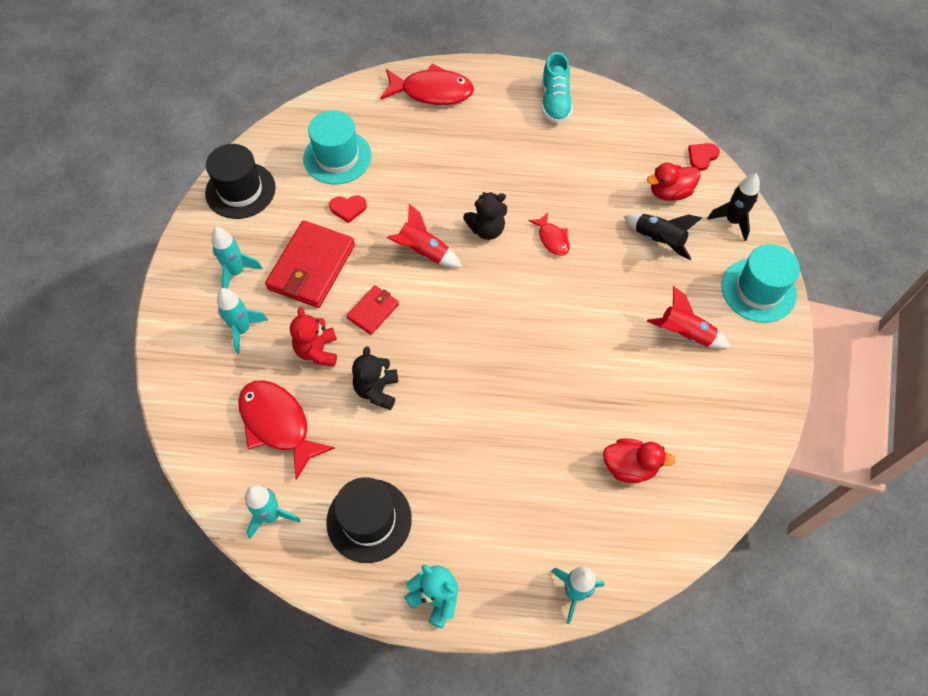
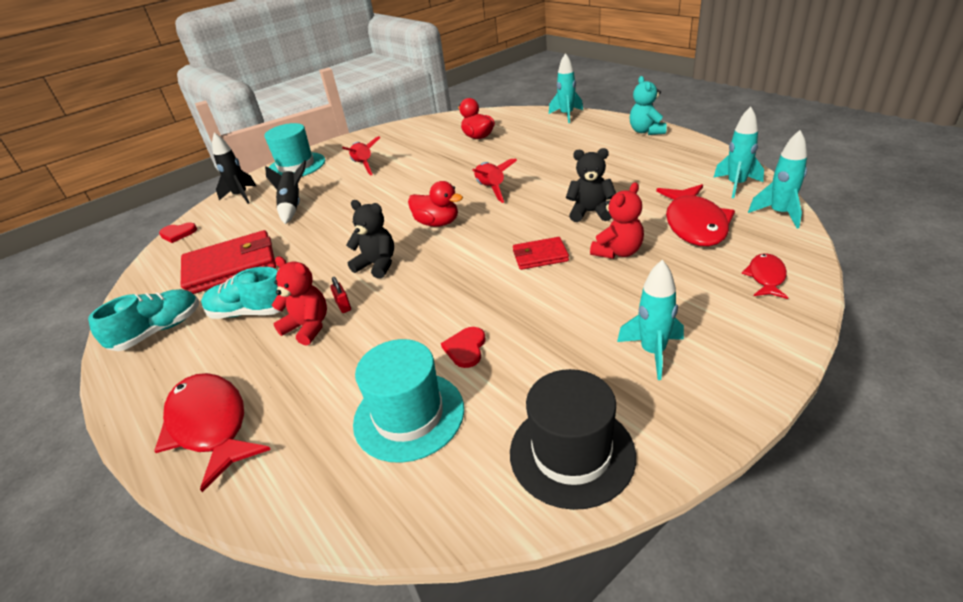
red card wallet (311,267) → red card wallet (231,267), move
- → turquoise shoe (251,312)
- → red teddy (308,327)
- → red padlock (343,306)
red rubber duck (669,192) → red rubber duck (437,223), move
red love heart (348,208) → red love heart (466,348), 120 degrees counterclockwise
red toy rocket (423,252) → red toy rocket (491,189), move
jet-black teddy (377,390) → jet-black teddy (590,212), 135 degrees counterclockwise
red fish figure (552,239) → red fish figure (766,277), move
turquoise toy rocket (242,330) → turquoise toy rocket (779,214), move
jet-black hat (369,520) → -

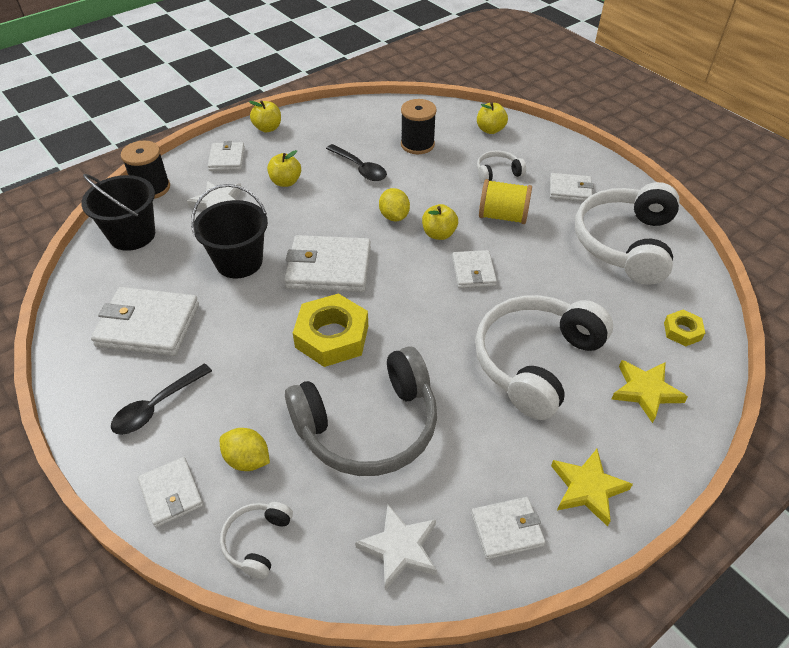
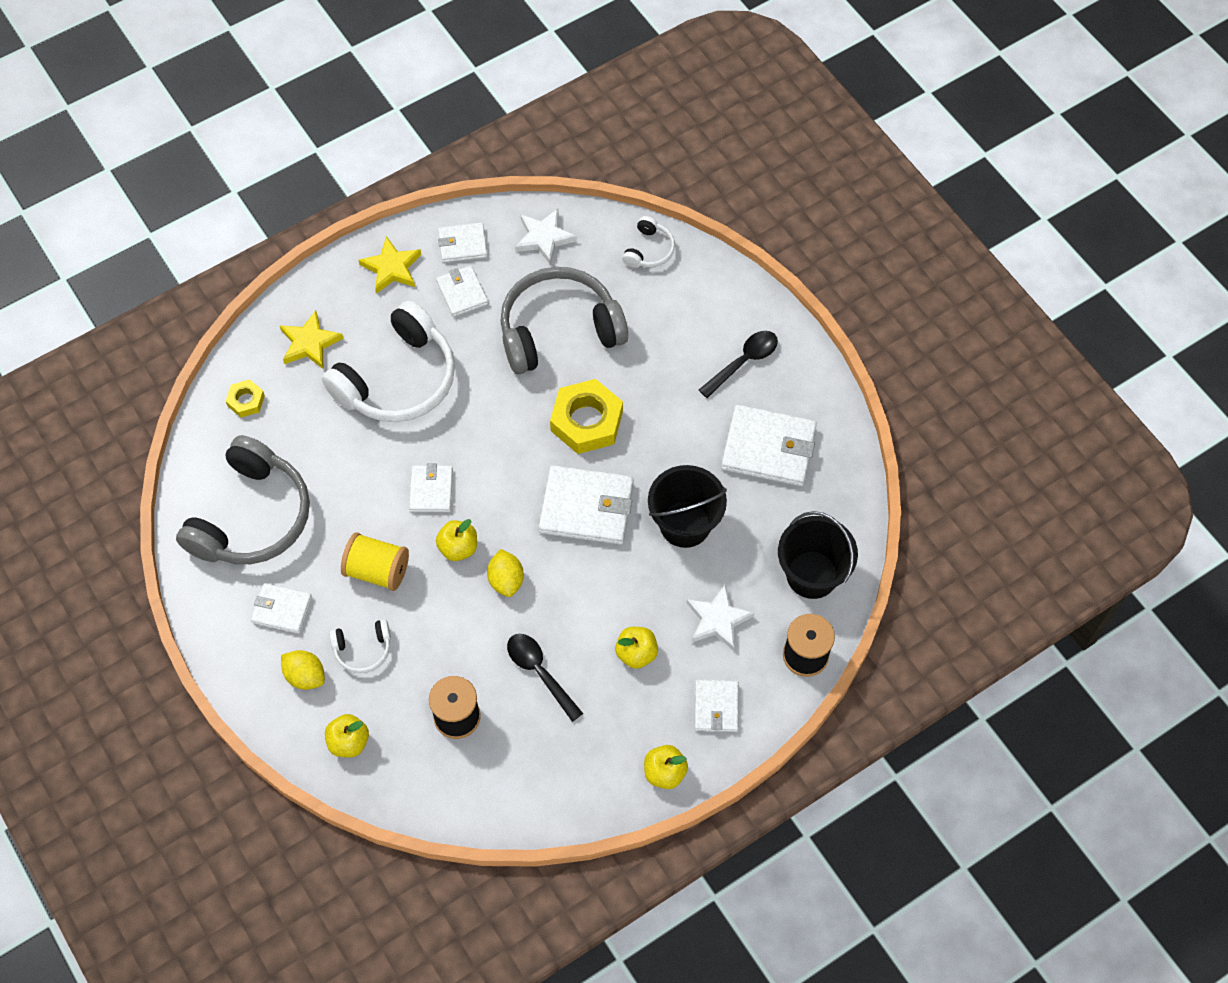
pure white over-ear headphones (625,243) → ash-grey over-ear headphones (251,517)
golden lemon (247,460) → golden lemon (305,676), move
pure white card wallet (171,493) → pure white card wallet (462,293), move

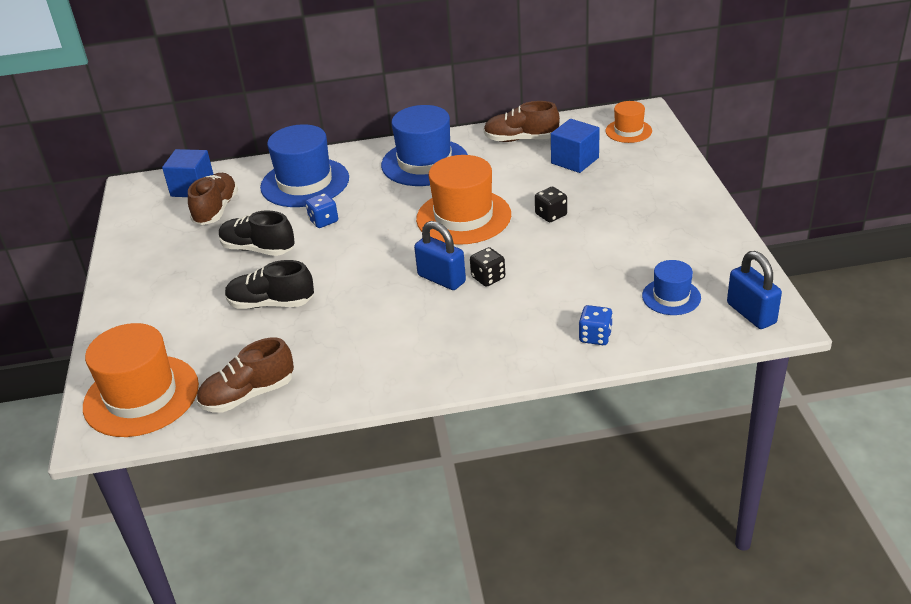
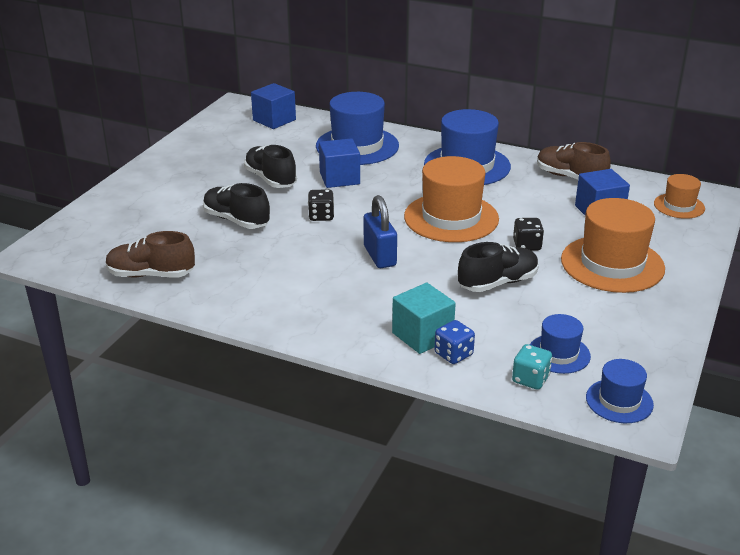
jet-black die (488,278) → jet-black die (321,216), move
blue die (323,221) → blue block (339,178)
- → turquoise block (422,335)
- → jet-black shoe (498,283)
- → turquoise die (530,379)
orange hat (141,396) → orange hat (612,264), move
blue padlock (751,313) → blue hat (619,401)
brown shoe (216,210) → -

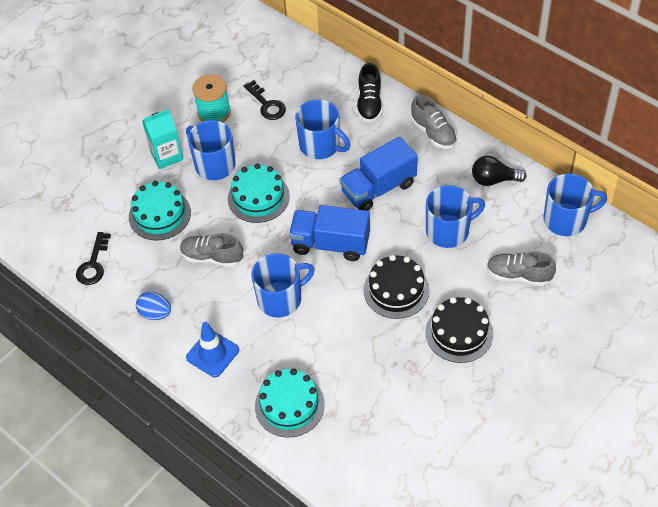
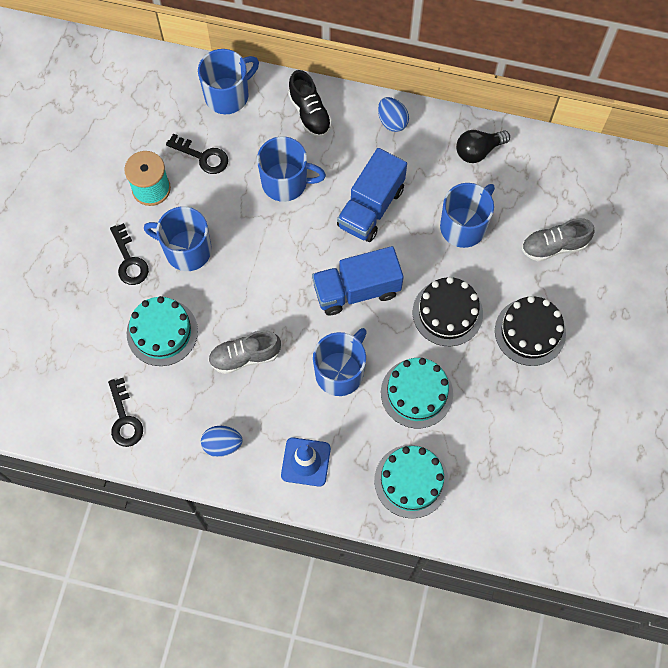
turquoise carton (166,155) → jet-black key (129,261)
blue tea mug (566,219) → blue tea mug (228,95), move
ash-grey shoe (433,133) → blue egg (392,121)
turquoise layer cake (258,197) → turquoise layer cake (416,393), move

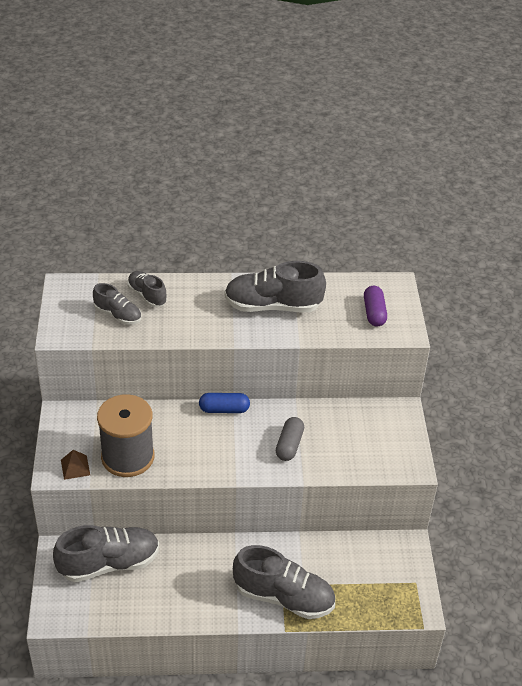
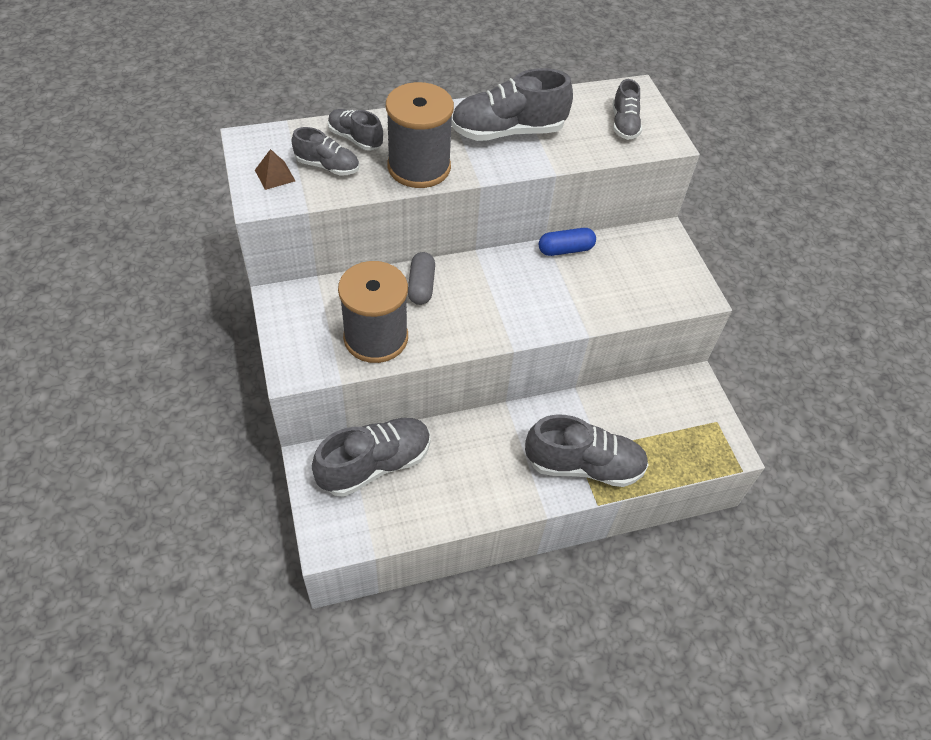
brown pyramid (75,467) → brown pyramid (275,175), move
- → ash-grey bobbin (419,167)
ash-grey capsule (289,445) → ash-grey capsule (421,286), move
blue capsule (224,409) → blue capsule (565,249), move
violet capsule (374,313) → ash-grey shoe (624,124)

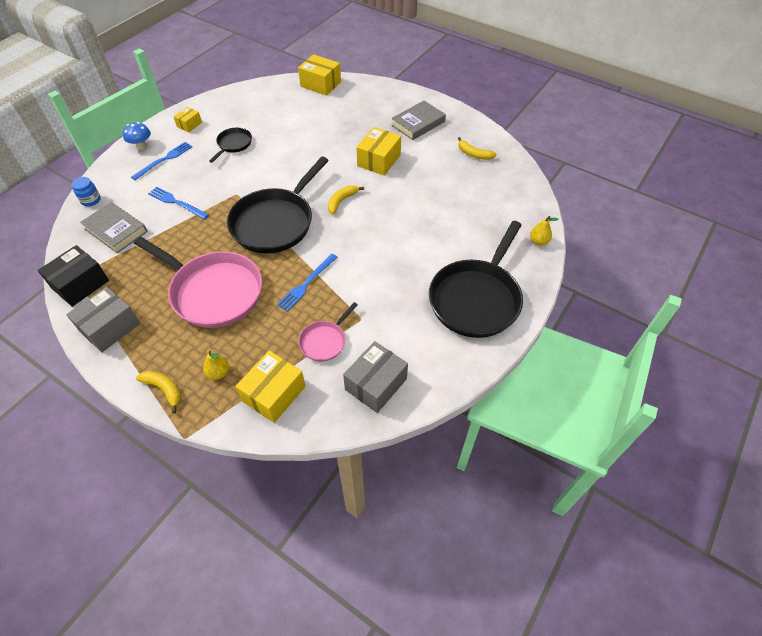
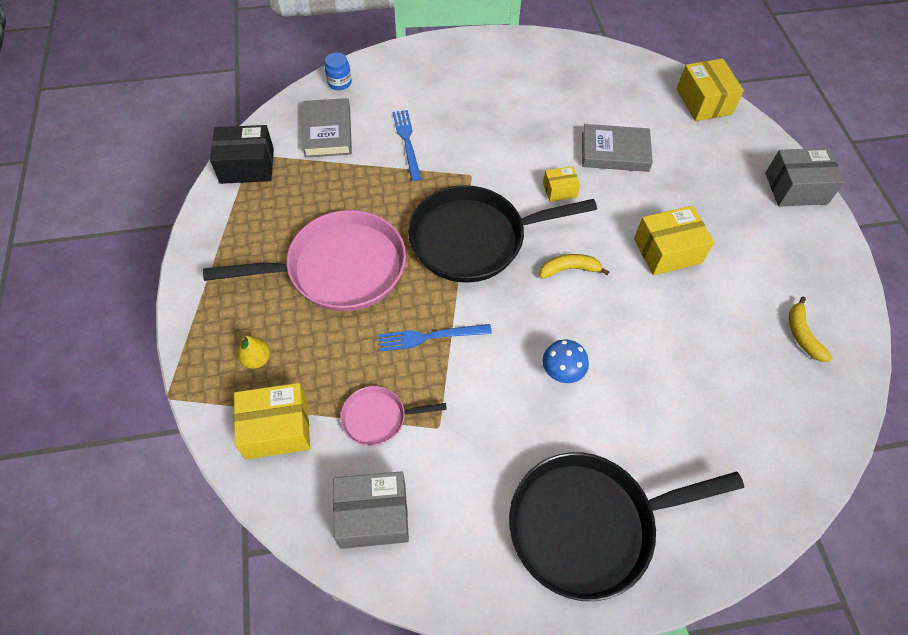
rose-pink pan (213,292) → rose-pink pan (339,268), 90 degrees counterclockwise
blue mushroom (141,146) → blue mushroom (562,372), move
golden package (189,125) → golden package (559,190), move
ash-grey hardcover (418,123) → ash-grey hardcover (614,152), move
ash-grey package (110,327) → ash-grey package (796,188), move
blue table fork (164,160) → -
golden banana fruit (164,389) → -
jet-black pan (233,144) → -
golden toy pear (538,241) → -

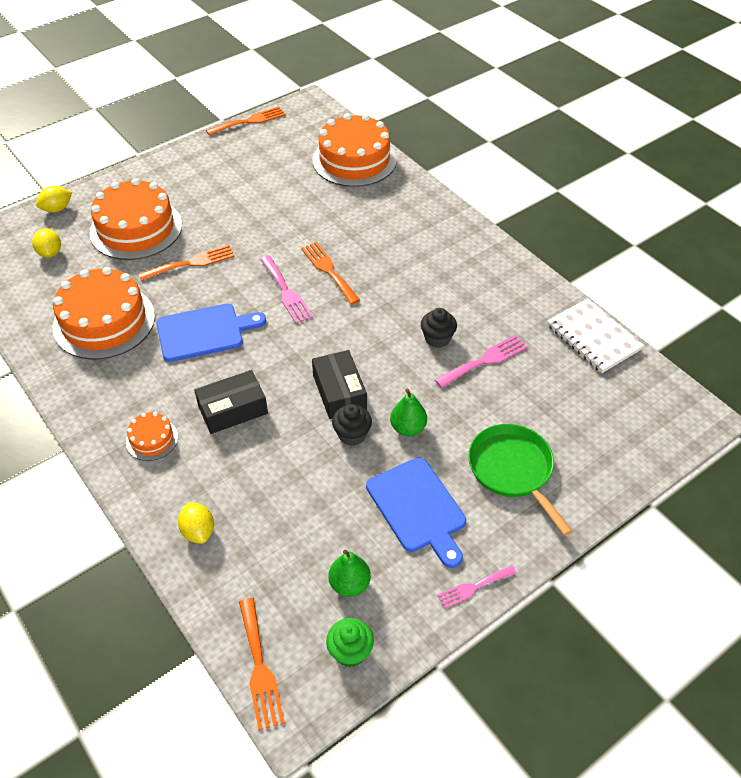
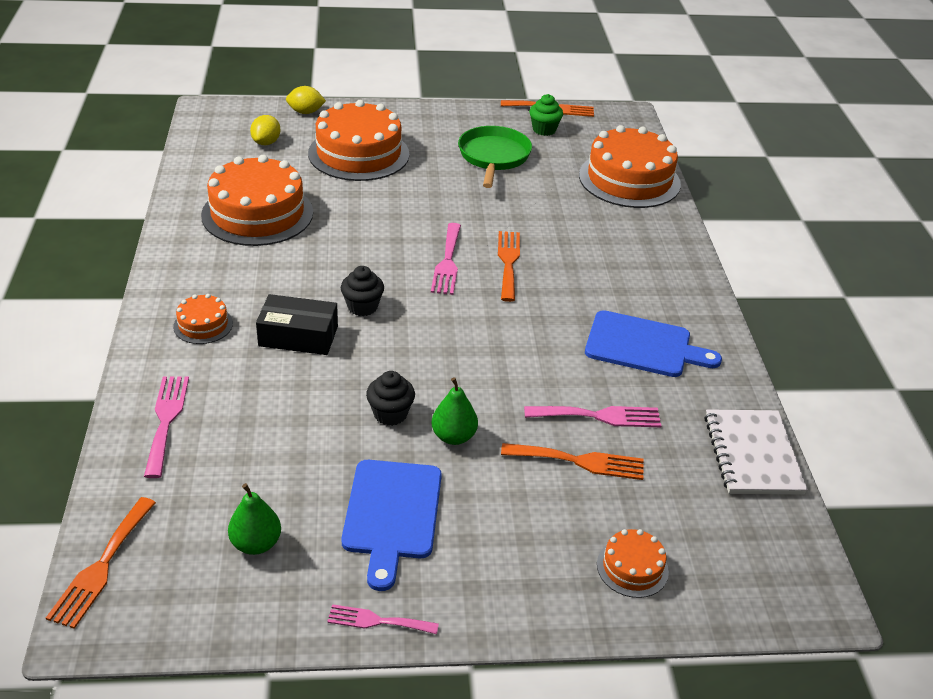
golden lemon (198,531) → rose-pink table fork (166,420)
jet-black muffin (437,339) → jet-black muffin (362,307), move
green pan (513,470) → green pan (494,157), move
orange table fork (191,263) → orange table fork (579,461), move
green muffin (350,651) → green muffin (544,130), move
blue chopping board (204,332) → blue chopping board (643,346), move
- → orange layer cake (632,568)
jet-black package (339,392) → -

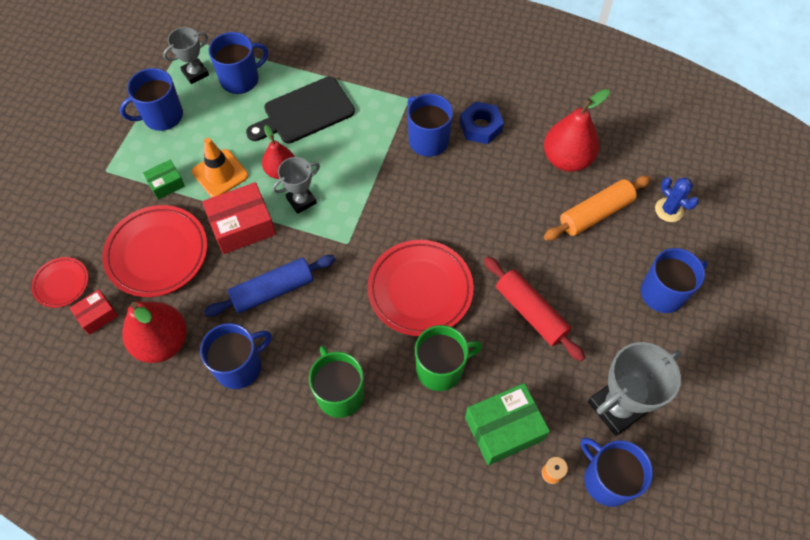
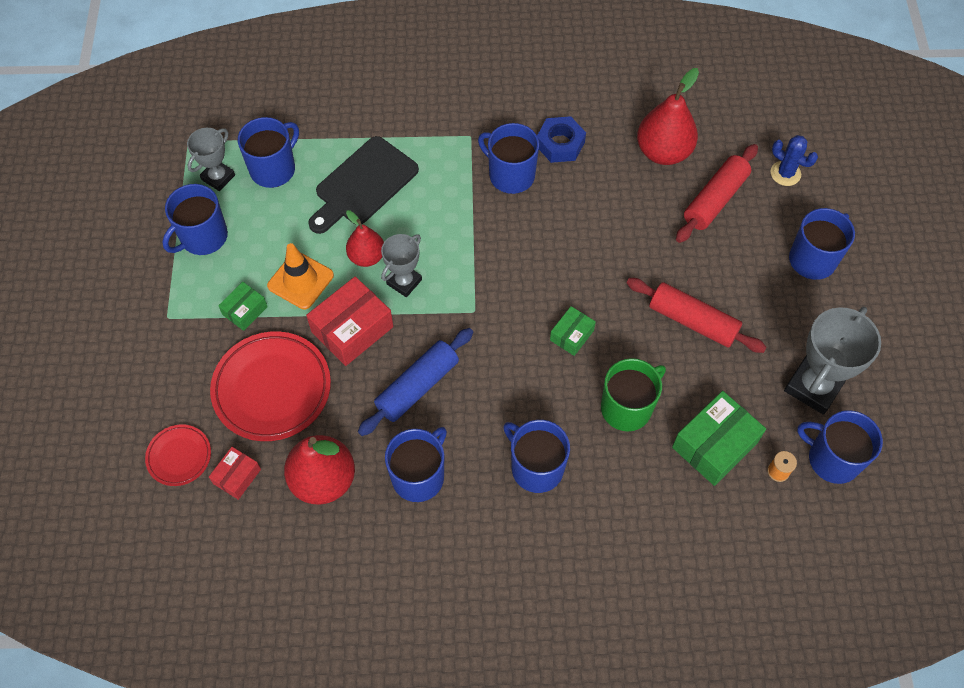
green tea mug (339,393) → blue tea mug (536,467)
red dinner plate (420,290) → green package (571,335)
orange rolling pin (595,214) → red rolling pin (715,200)

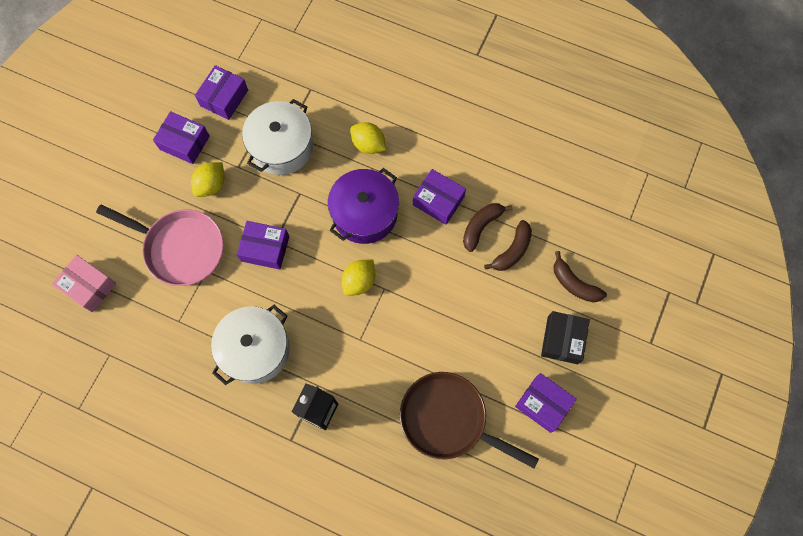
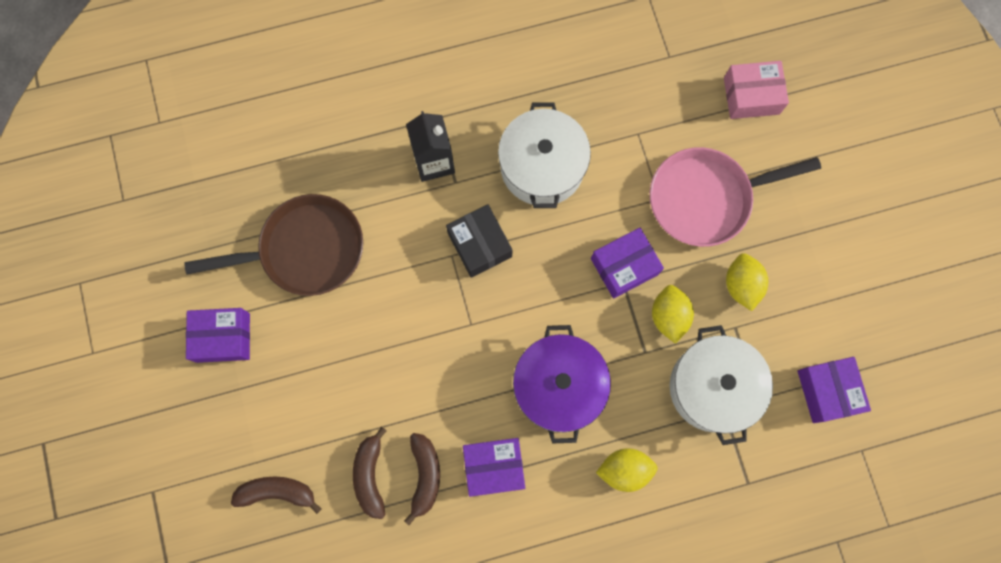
jet-black package (562,340) → jet-black package (479,245), move
golden lemon (359,281) → golden lemon (668,316), move
violet package (184,143) → -

